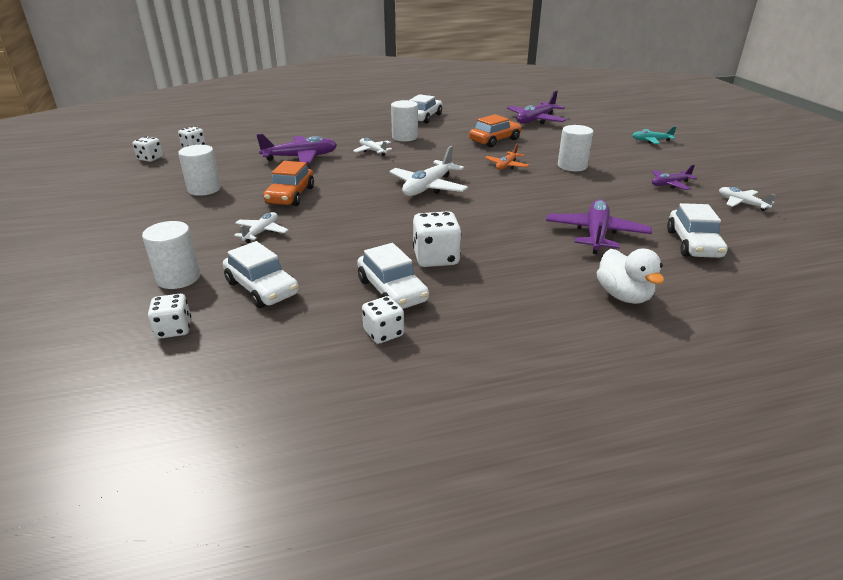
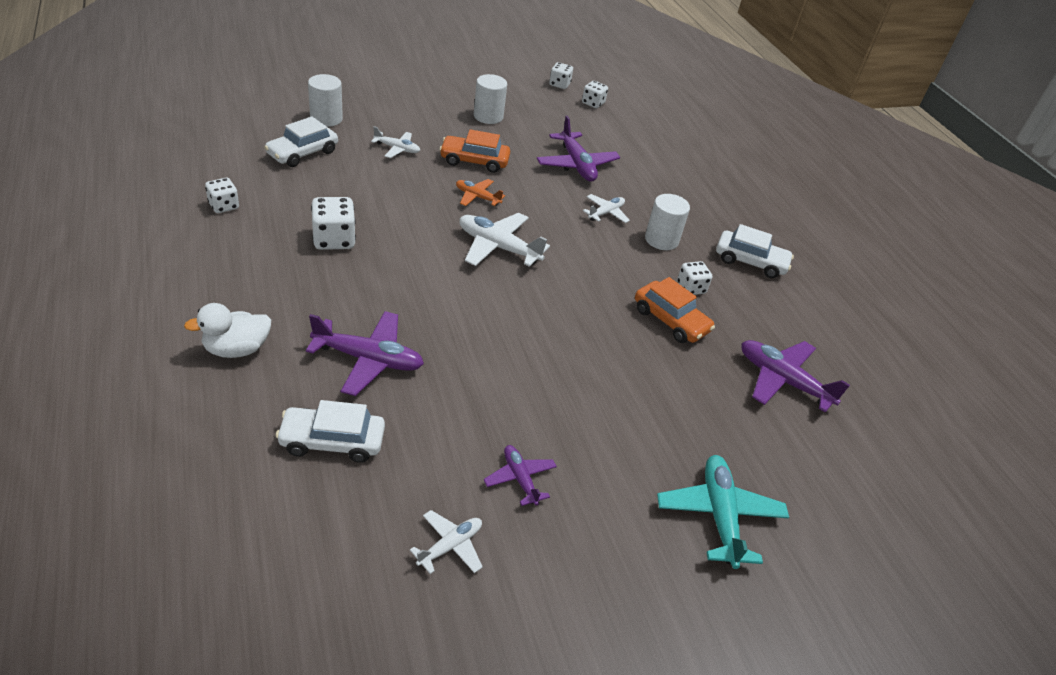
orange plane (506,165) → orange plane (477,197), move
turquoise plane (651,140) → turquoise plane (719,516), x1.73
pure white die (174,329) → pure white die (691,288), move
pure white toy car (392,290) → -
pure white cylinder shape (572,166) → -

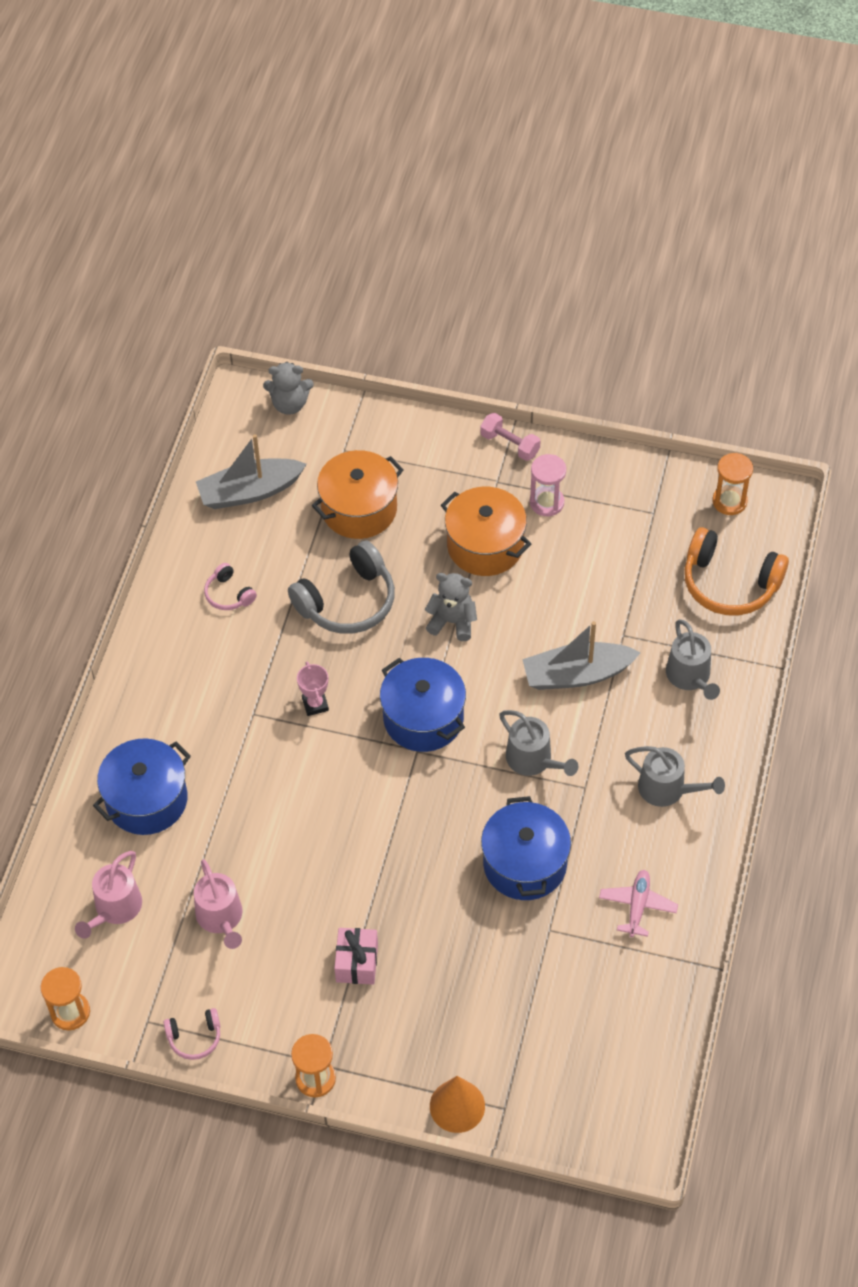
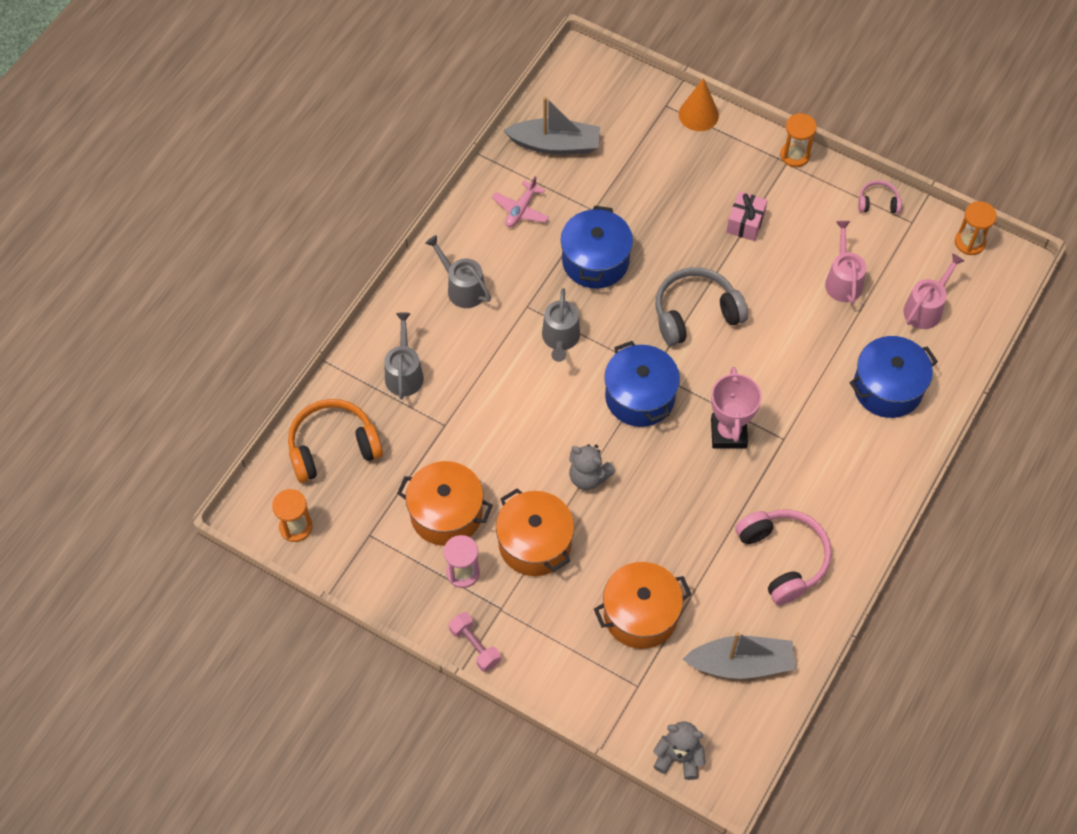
orange over-ear headphones (729,583) → orange over-ear headphones (333,447), 60 degrees counterclockwise
- → orange stockpot (446,513)
ash-grey toy boat (577,675) → ash-grey toy boat (555,144), move
ash-grey sprinkling can (533,760) → ash-grey sprinkling can (560,338), 150 degrees counterclockwise
ash-grey over-ear headphones (347,601) → ash-grey over-ear headphones (695,314), move
rose-pink prize cup (315,704) → rose-pink prize cup (728,433), x1.75
rose-pink over-ear headphones (229,594) → rose-pink over-ear headphones (783,558), x1.99

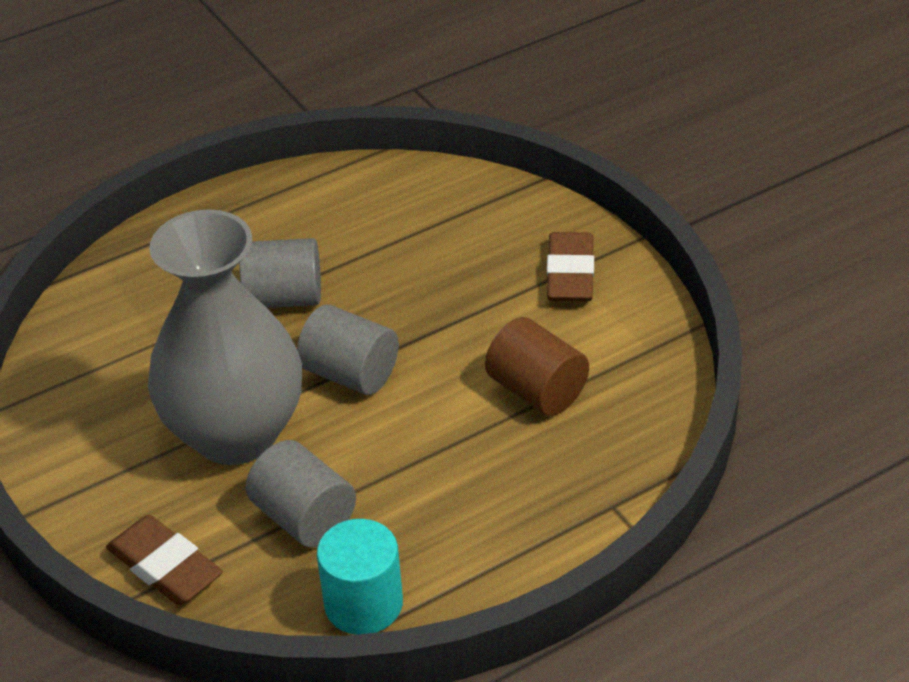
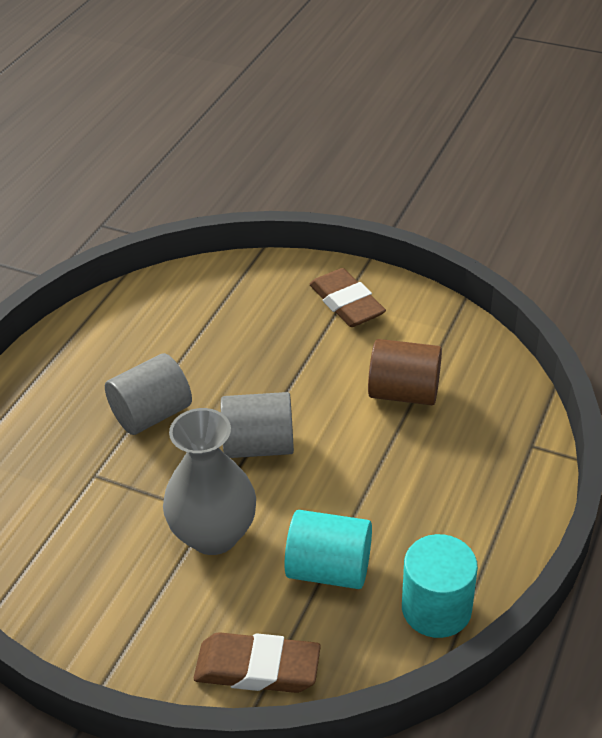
ash-grey flower vase (236,434) → ash-grey flower vase (214,534), x0.66
ash-grey cylinder shape (304,517) → turquoise cylinder shape (329,569)

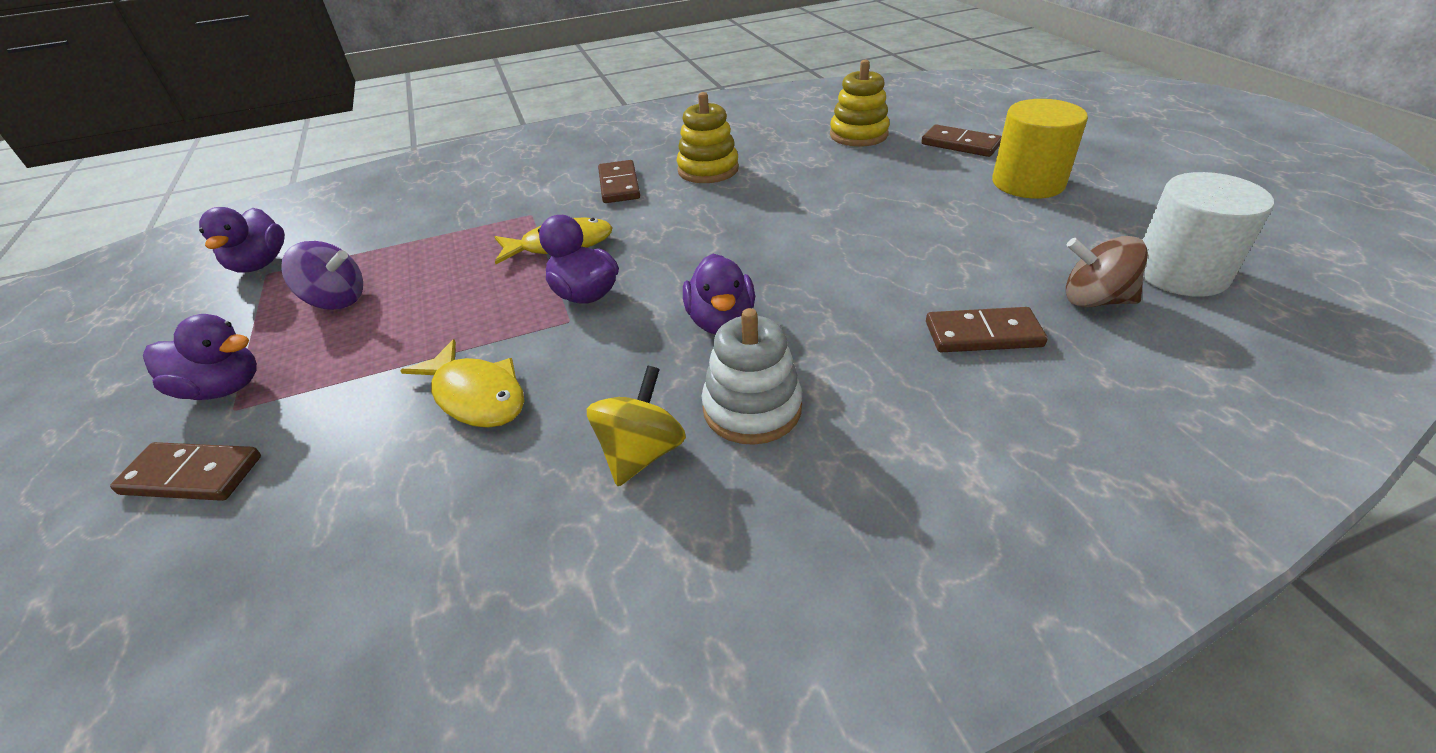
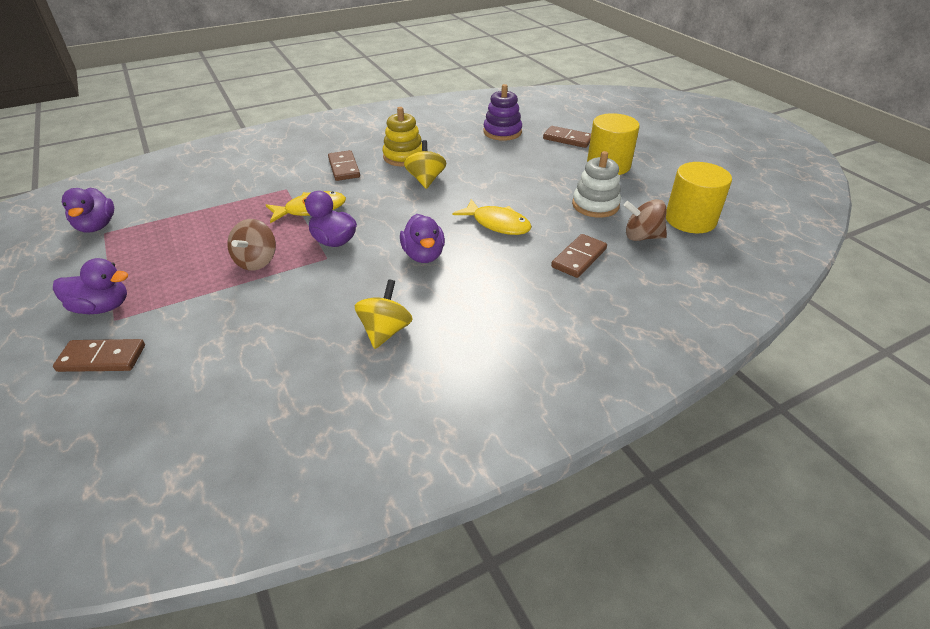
- → brown spinning top (257,261)
- → golden spinning top (426,180)
golden fish figure (476,395) → golden fish figure (497,224), move
golden ring stacker (858,135) → violet ring stacker (502,132)
brown domino piece (983,334) → brown domino piece (579,258), 45 degrees counterclockwise
pure white ring stacker (752,408) → pure white ring stacker (595,205), move
pure white cylinder shape (1180,273) → golden cylinder shape (690,220)
violet spinning top (336,300) → -

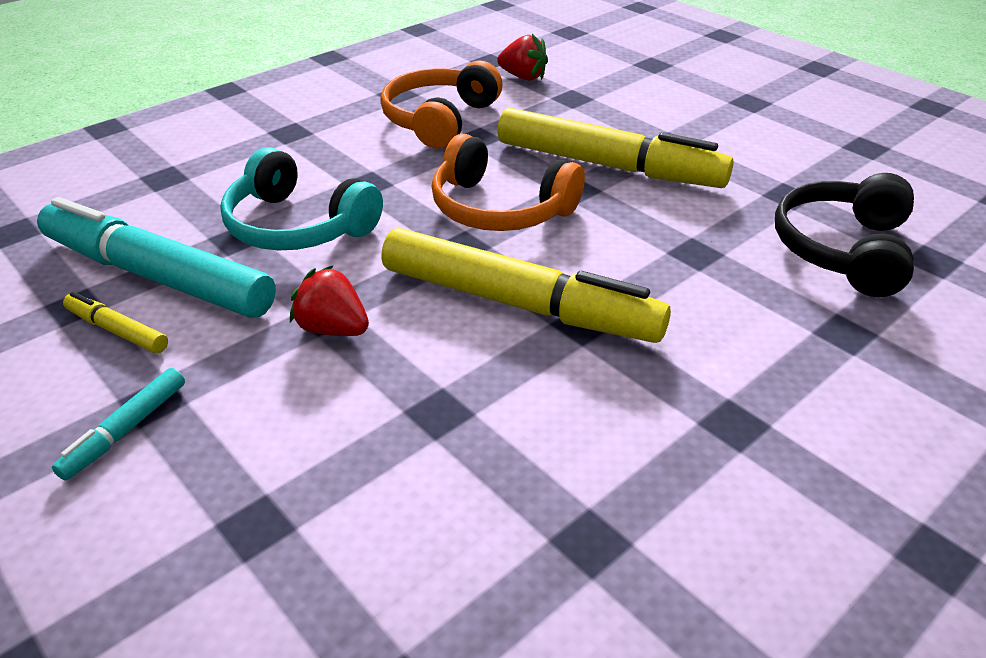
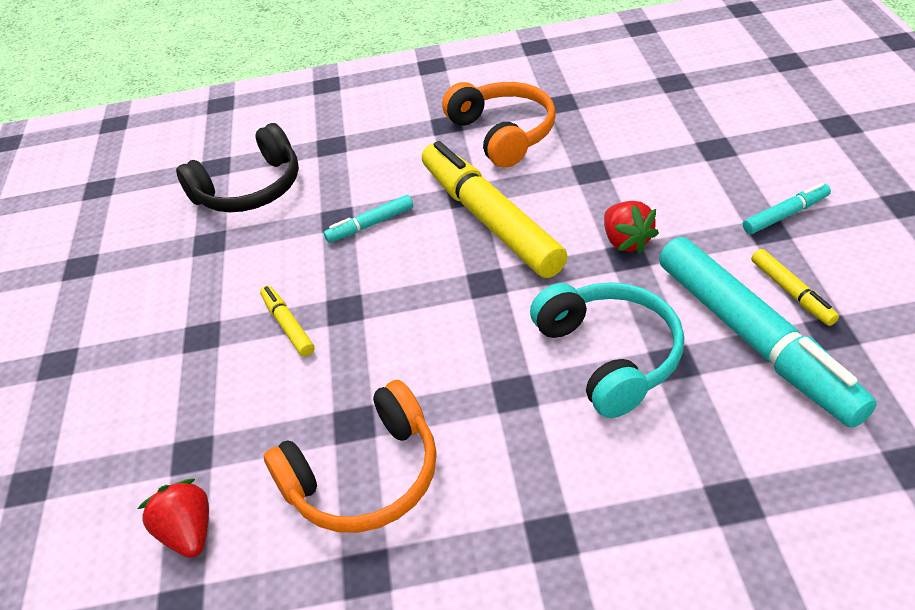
golden marker (608,166) → golden marker (288,326), x0.43
- → turquoise marker (370,225)
orange over-ear headphones (499,209) → orange over-ear headphones (504,133), move

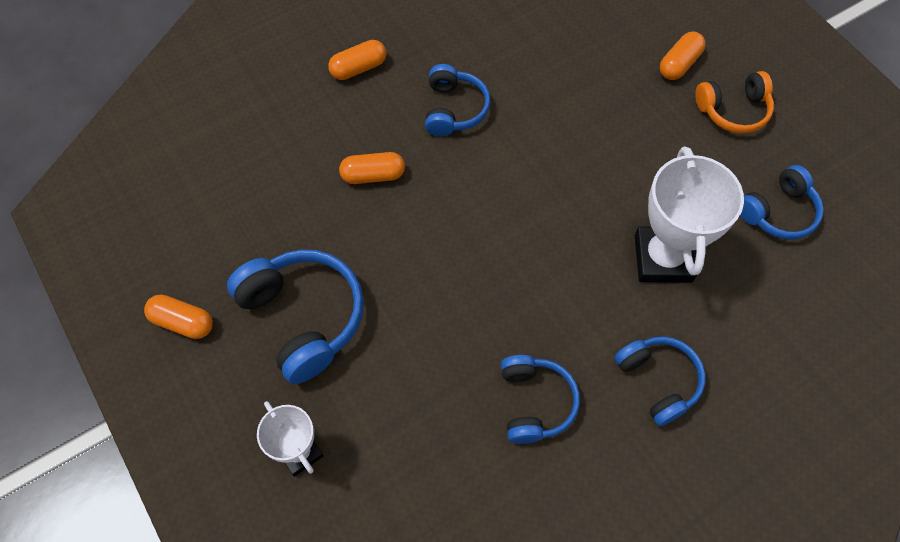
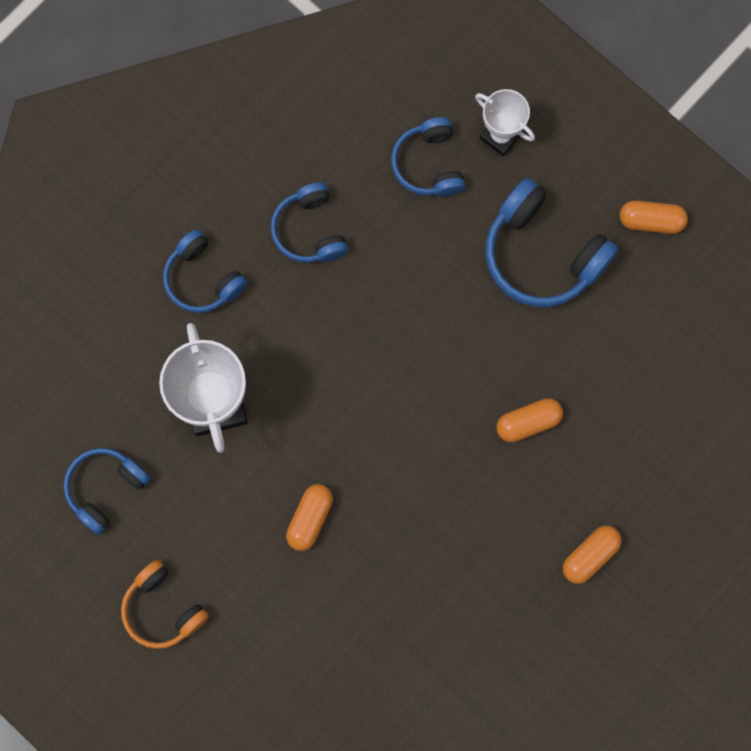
orange over-ear headphones (733,110) → orange over-ear headphones (163,608), 105 degrees counterclockwise
orange capsule (679,64) → orange capsule (310,518), move
blue over-ear headphones (454,109) → blue over-ear headphones (429,164), move

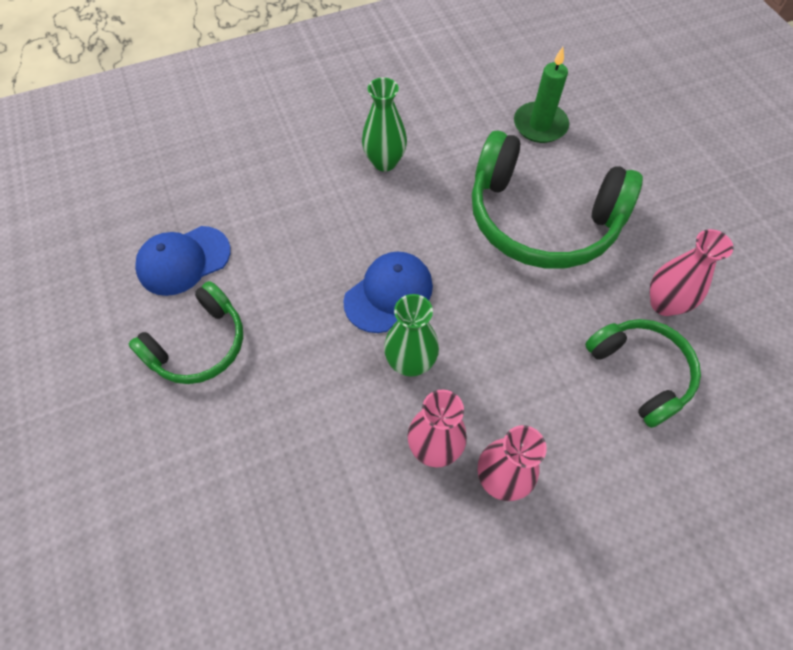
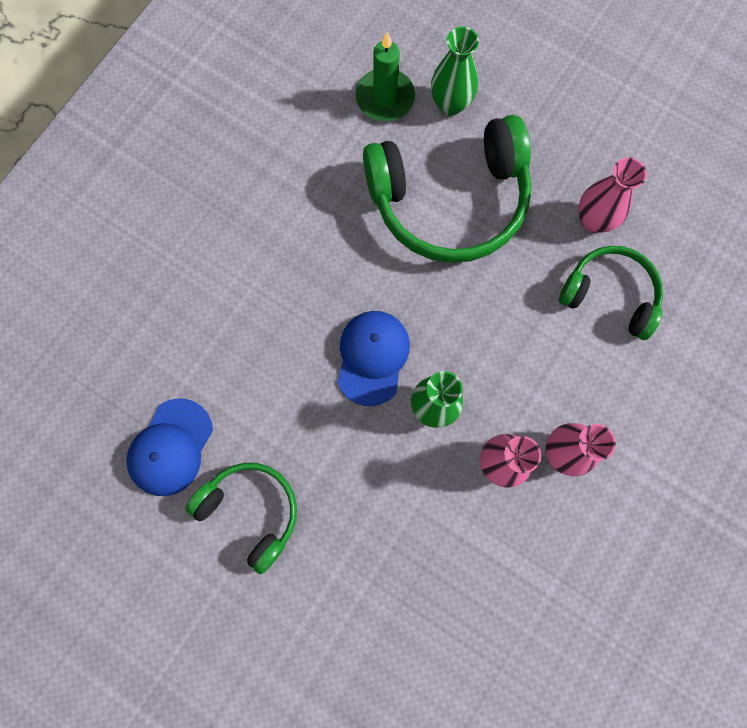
green over-ear headphones (199,345) → green over-ear headphones (251,511), 60 degrees counterclockwise
green flower vase (384,162) → green flower vase (450,104), move

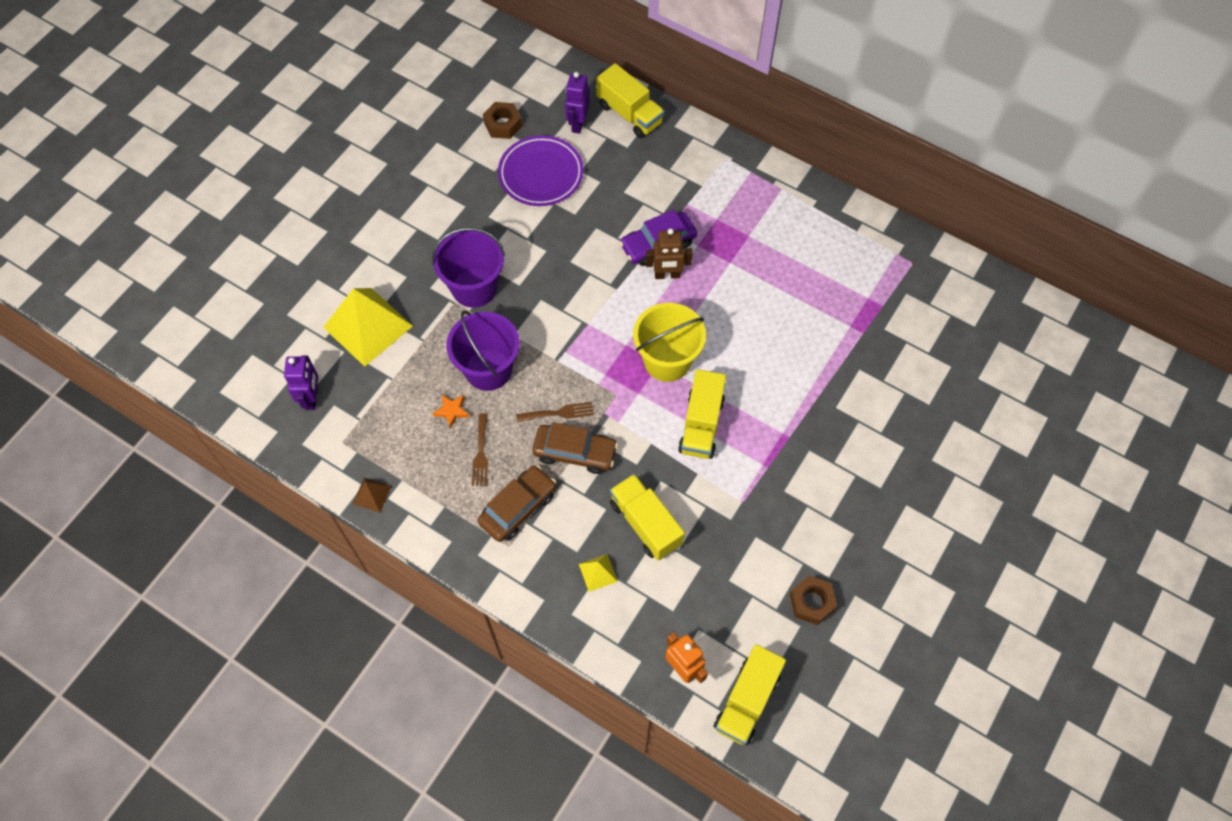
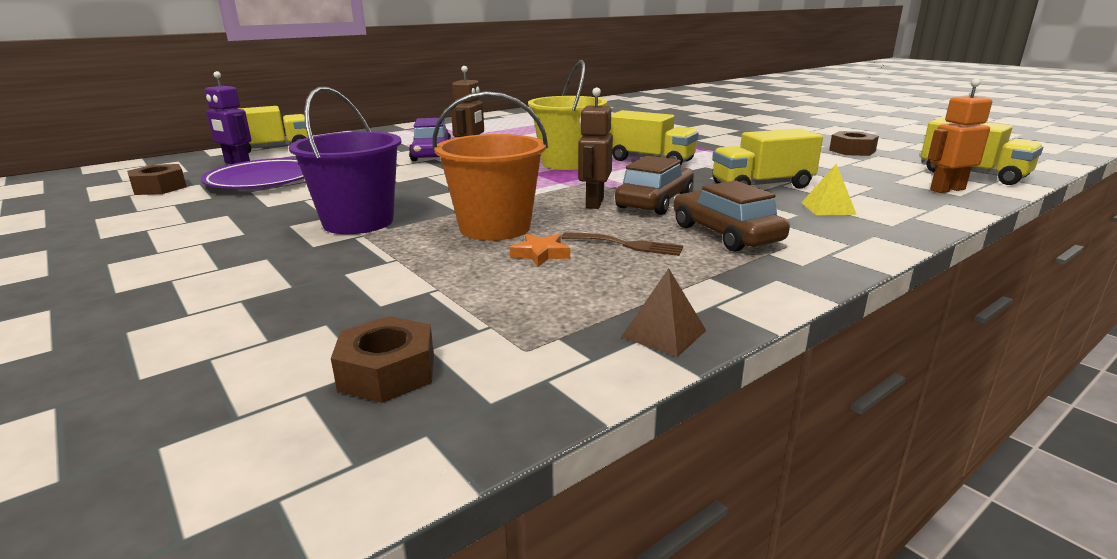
violet robot figure (312,398) → brown nut (387,372)
violet sand bucket (488,369) → orange sand bucket (495,228)
brown table fork (559,413) → brown robot figure (594,203)
golden pyramid (368,326) → -

